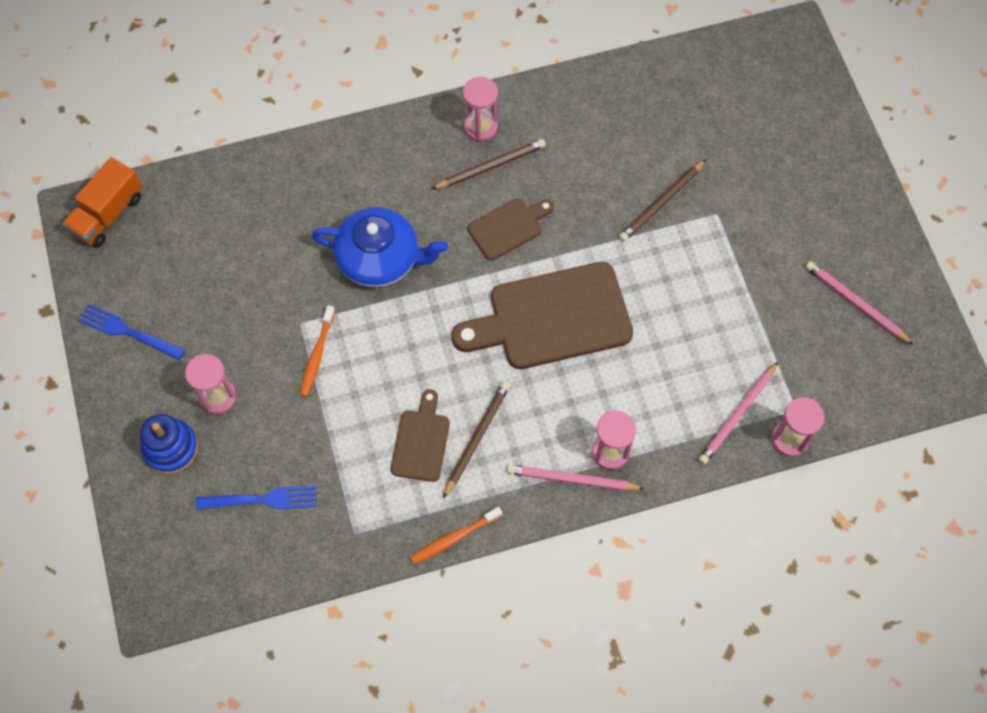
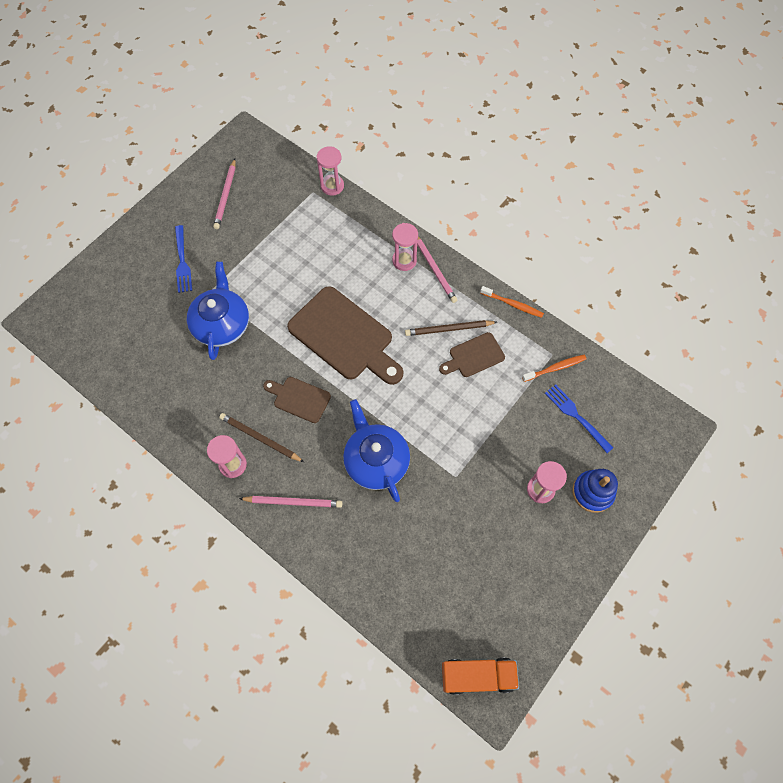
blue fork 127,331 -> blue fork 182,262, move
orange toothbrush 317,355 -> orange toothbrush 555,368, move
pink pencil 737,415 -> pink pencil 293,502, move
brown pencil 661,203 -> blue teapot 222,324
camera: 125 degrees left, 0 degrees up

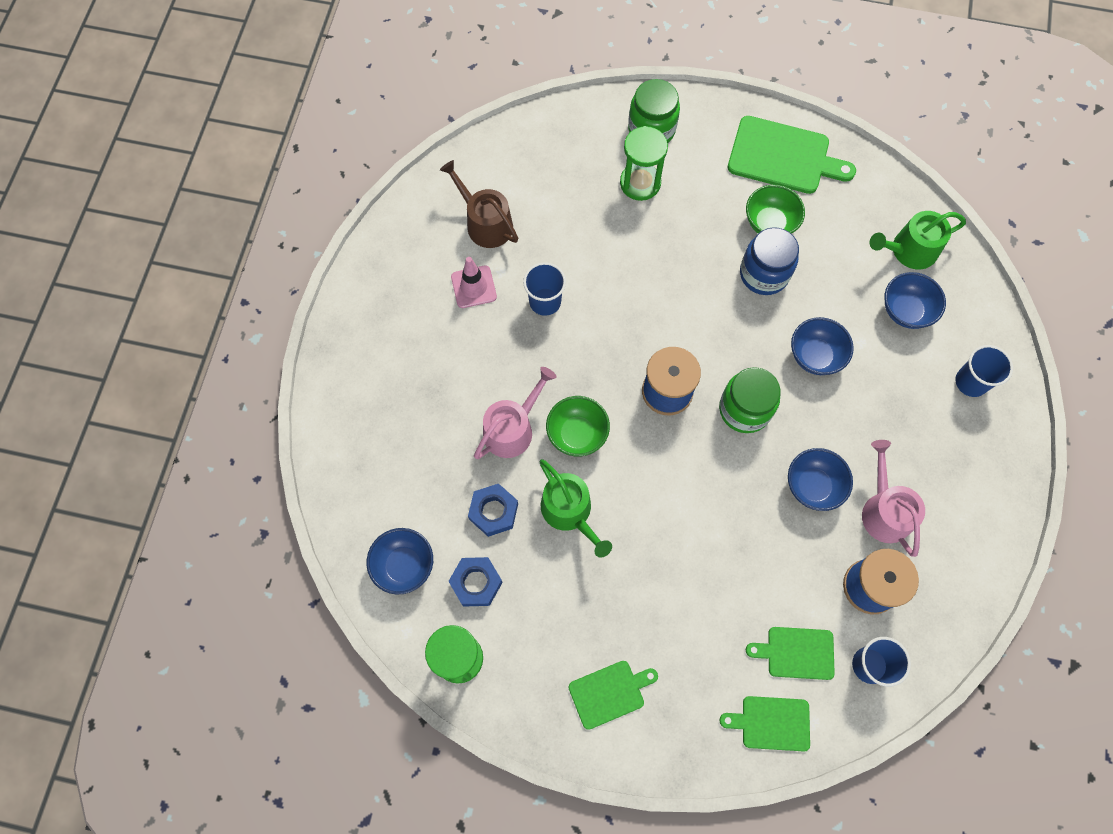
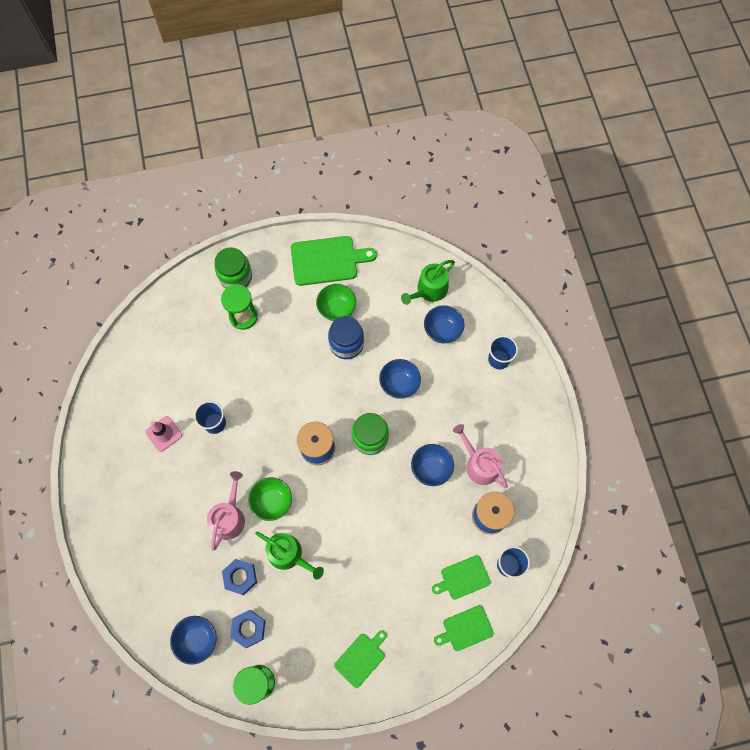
brown watering can 485,223 -> none
camera: 25 degrees left, 0 degrees up

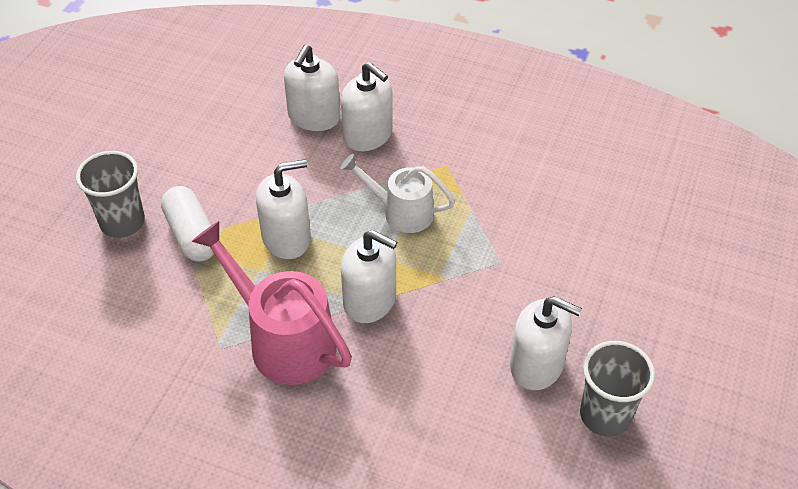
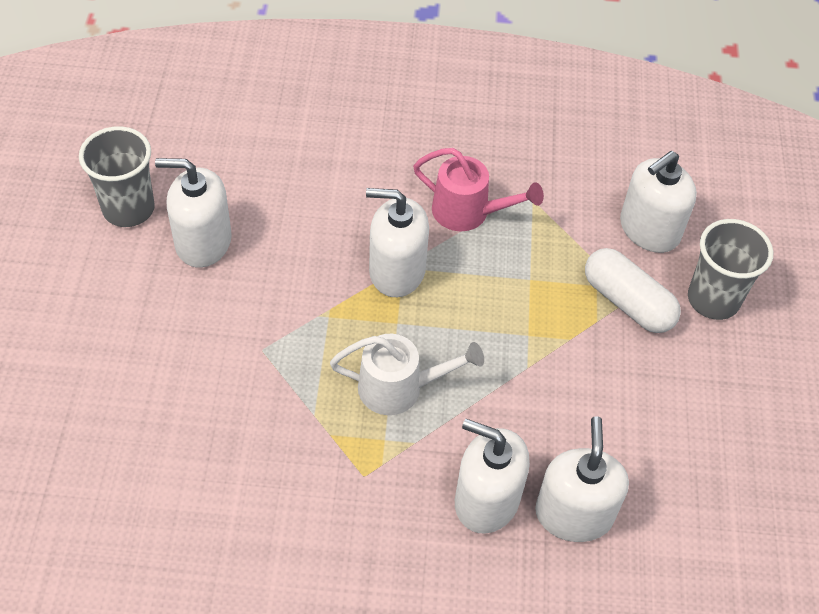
white soap dispenser 286,238 -> white soap dispenser 649,230, move
pink watering can 283,339 -> pink watering can 469,213, x0.64
camera: 160 degrees right, 5 degrees up

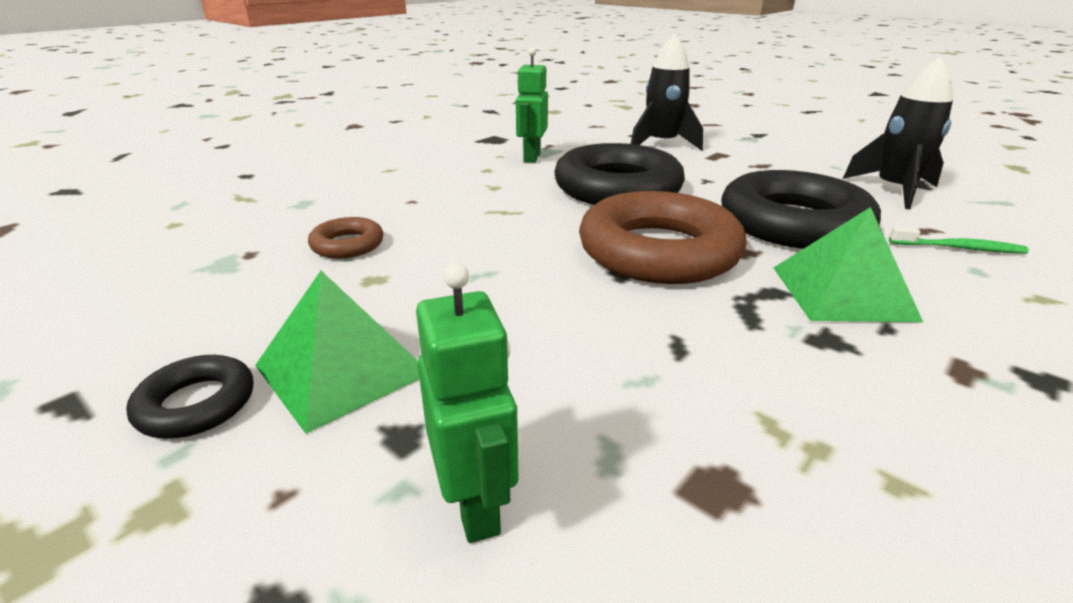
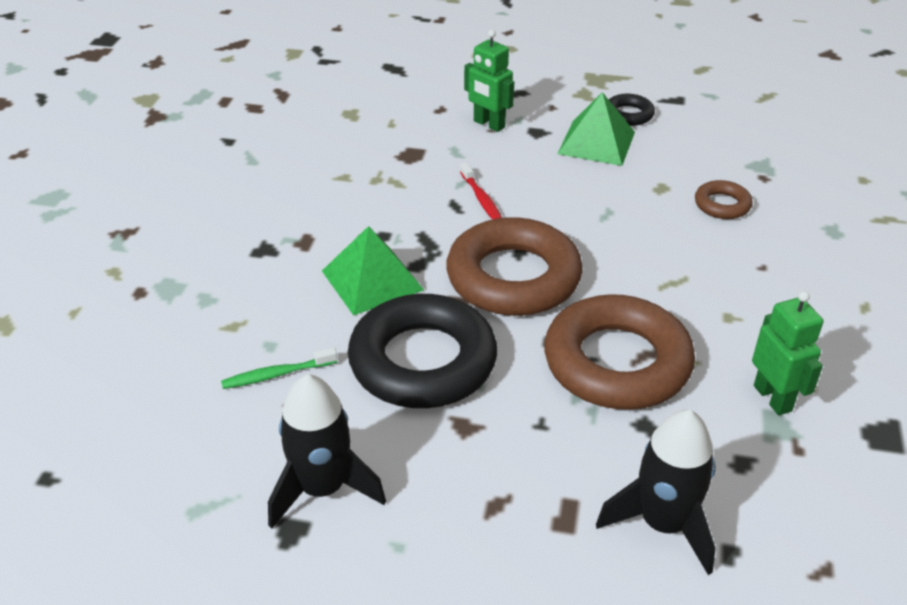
none -> red toothbrush 481,199
black ring 617,188 -> brown ring 617,362
camera: 150 degrees right, 10 degrees up

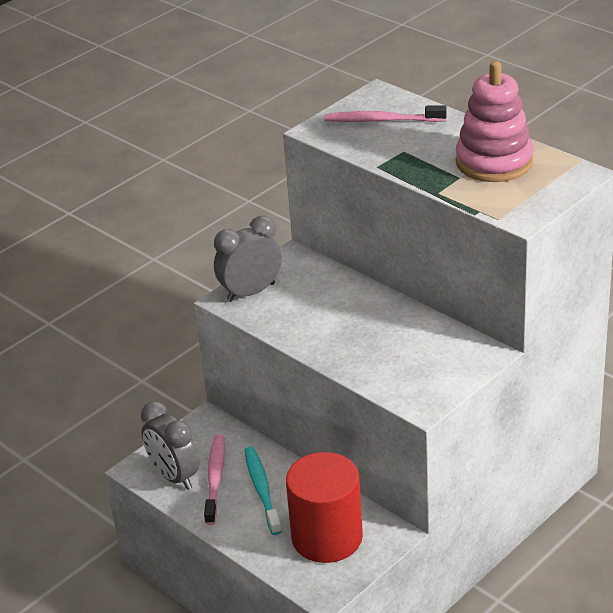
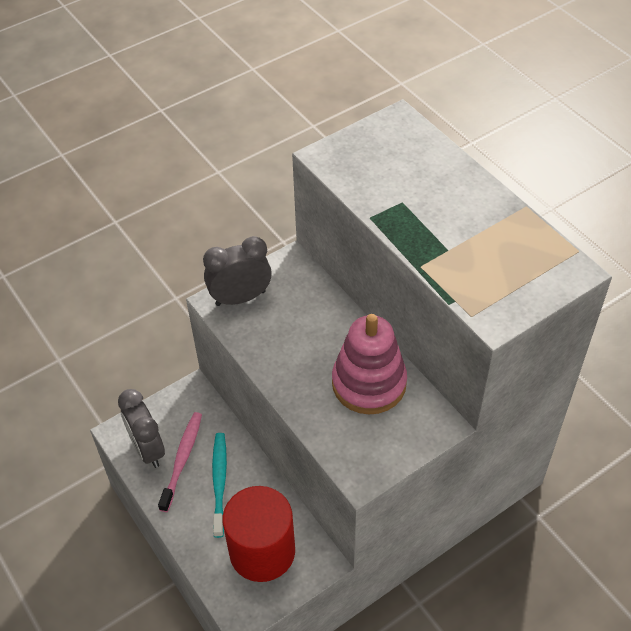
pink toothbrush 382,120 -> none
pink stacking toy 494,162 -> pink stacking toy 369,383, move
camera: 10 degrees right, 15 degrees up

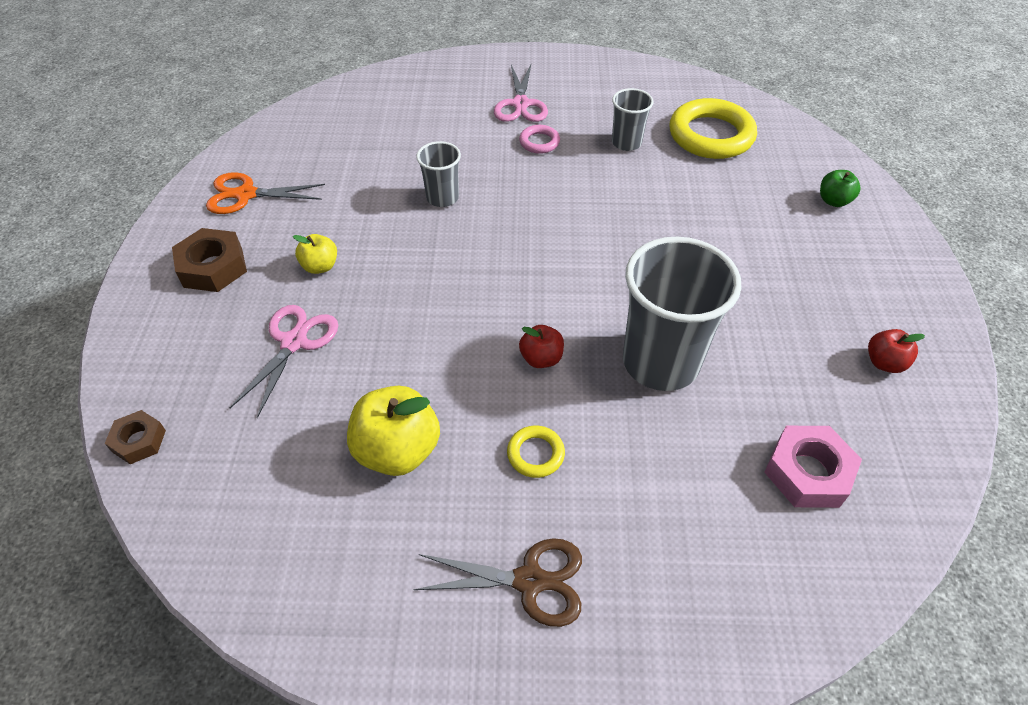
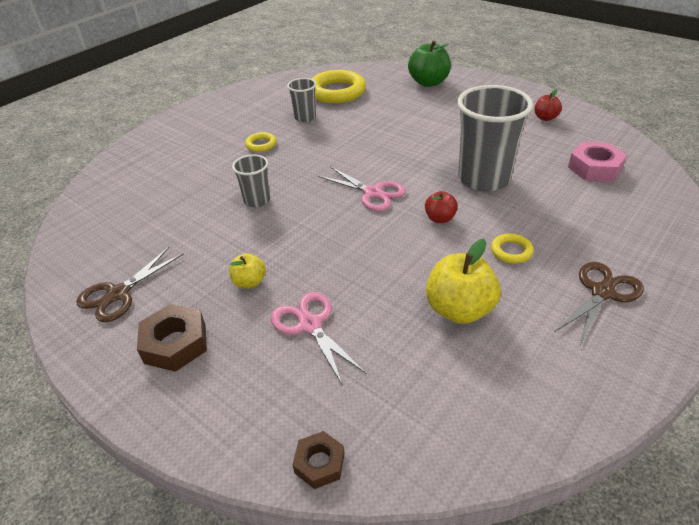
pink scissors 520,104 -> pink scissors 373,193, move
orange scissors 246,195 -> brown scissors 118,294
pink ring 539,142 -> yellow ring 261,144
green apple 833,201 -> green apple 428,82, x1.82
camera: 50 degrees left, 10 degrees down

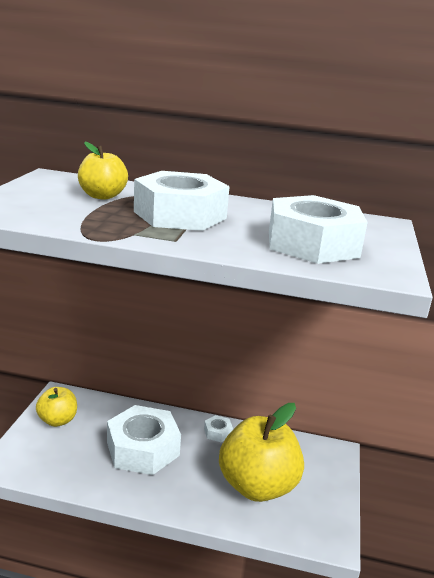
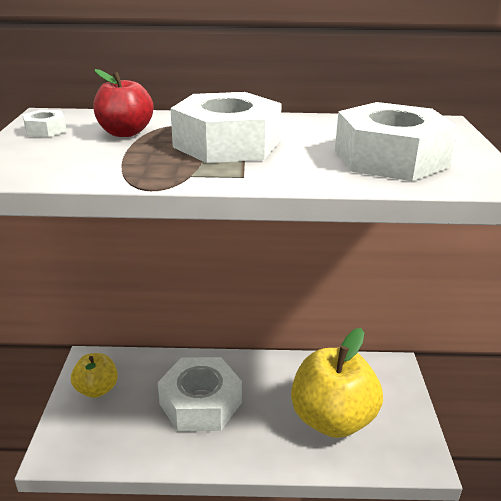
white nut 217,432 -> white nut 45,130, move
yellow apple 102,196 -> red apple 125,133
camera: 10 degrees left, 5 degrees up

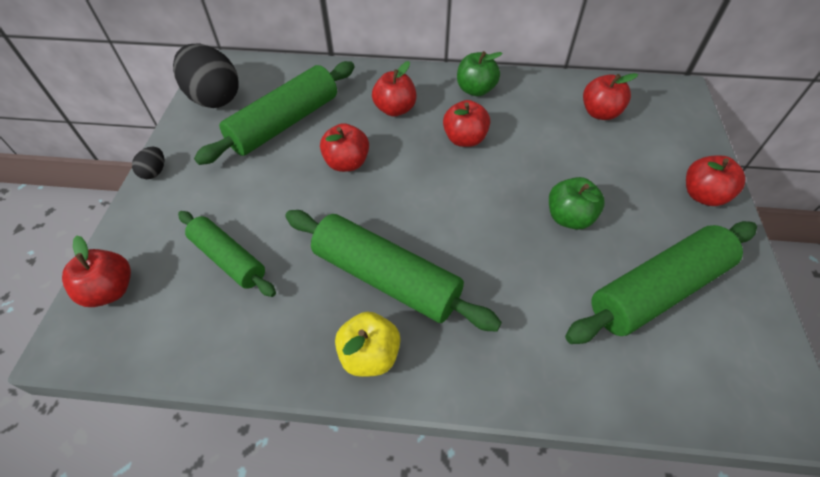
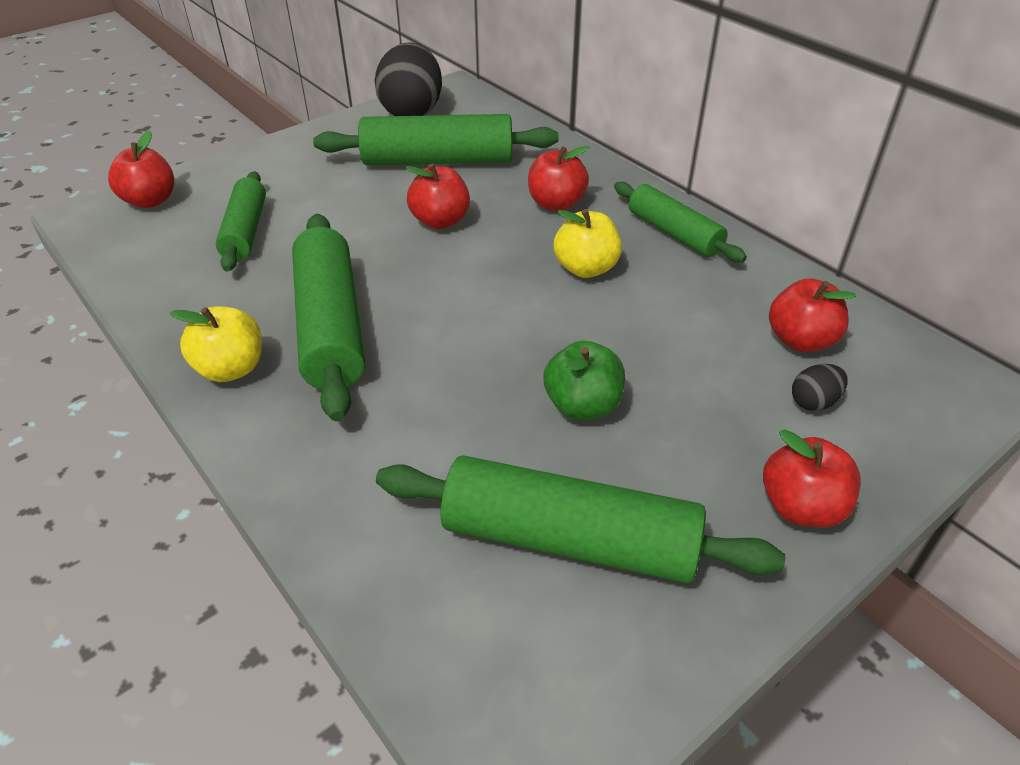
black egg 154,172 -> black egg 814,402, move
green apple 475,90 -> green rolling pin 674,233
red apple 464,139 -> yellow apple 586,268
camera: 45 degrees right, 10 degrees down

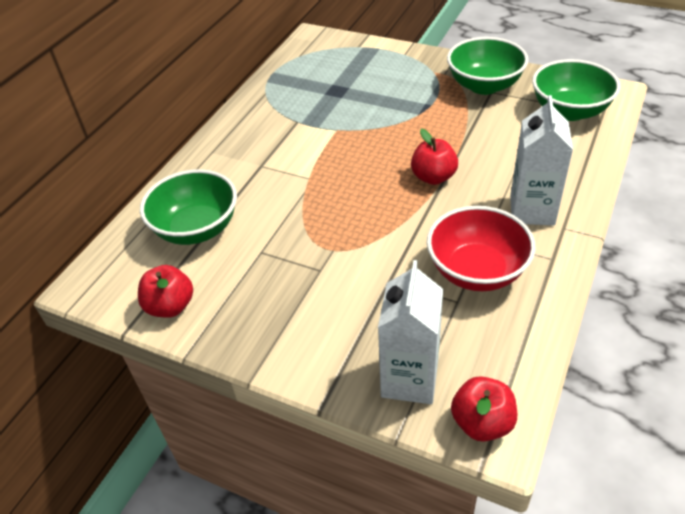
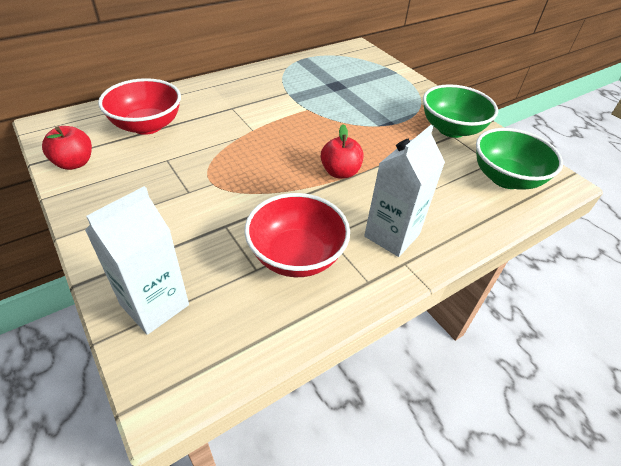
red apple 482,423 -> none
green bowl 197,229 -> red bowl 147,125
camera: 25 degrees right, 0 degrees up

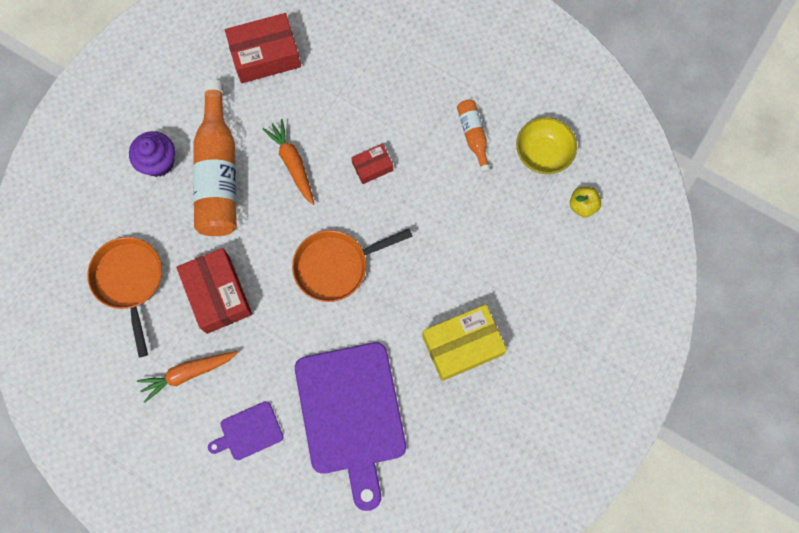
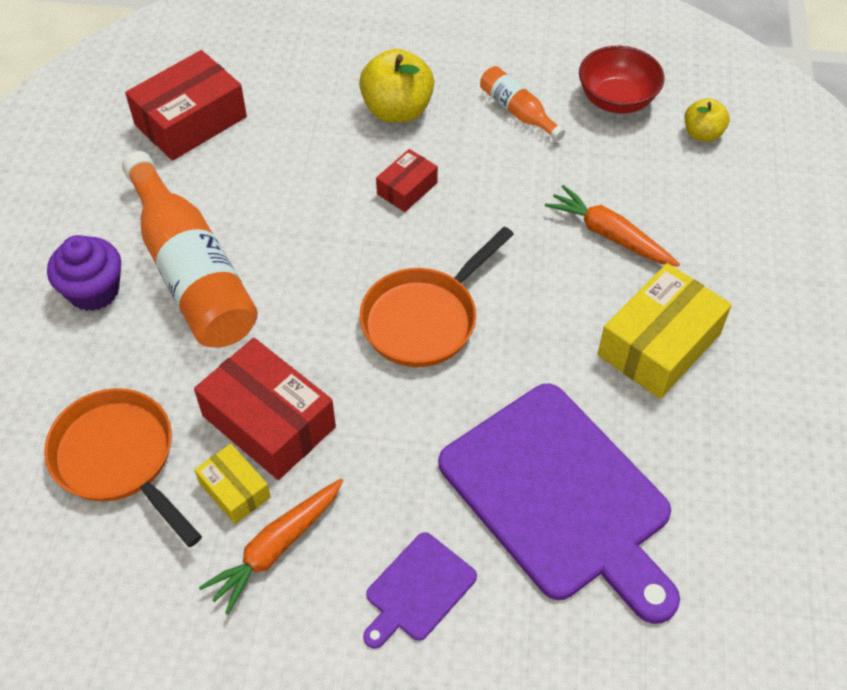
none -> yellow box 235,490
none -> yellow apple 397,110
orange carrot 292,164 -> orange carrot 609,235, move
yellow bowl 542,154 -> red bowl 616,100
camera: 25 degrees left, 20 degrees down

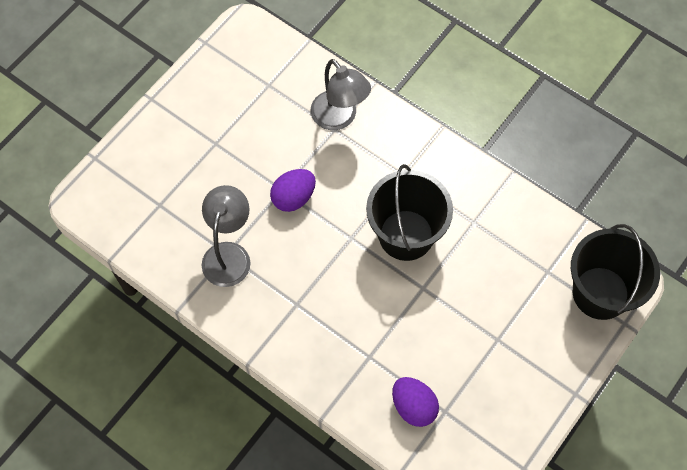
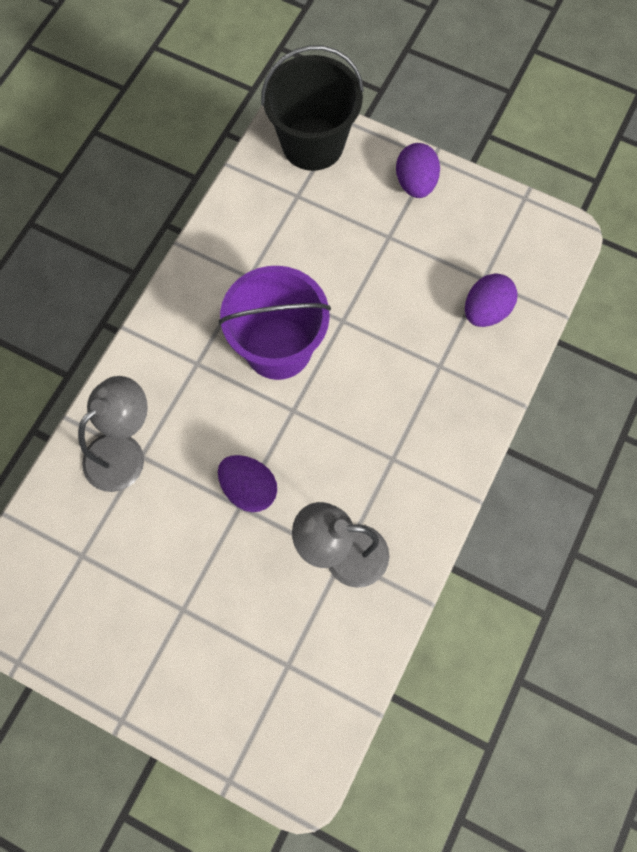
none -> purple egg 415,183
black bucket 406,235 -> purple bucket 278,348
camera: 100 degrees left, 5 degrees up

